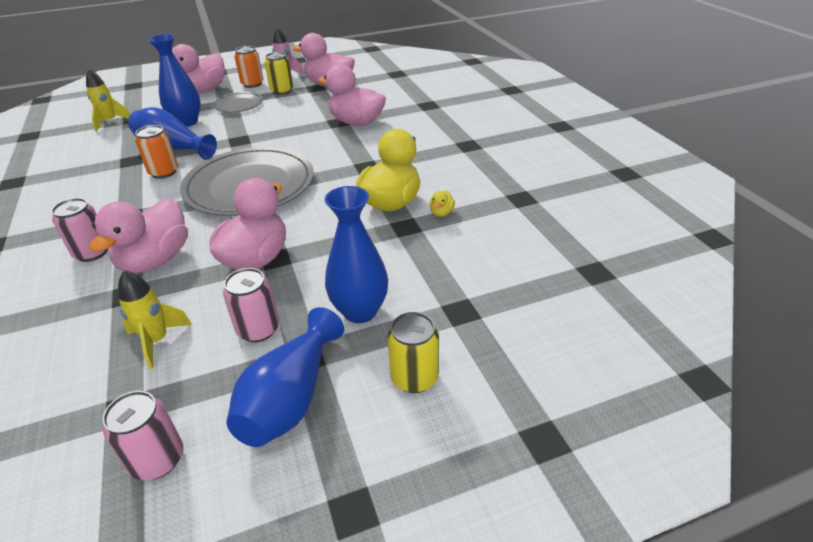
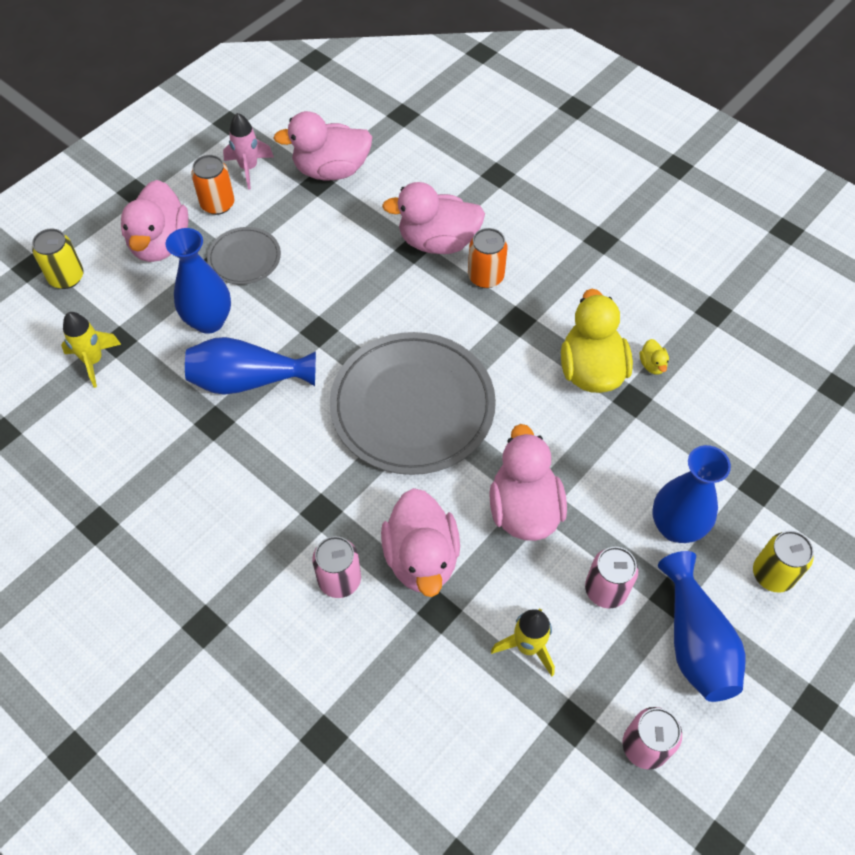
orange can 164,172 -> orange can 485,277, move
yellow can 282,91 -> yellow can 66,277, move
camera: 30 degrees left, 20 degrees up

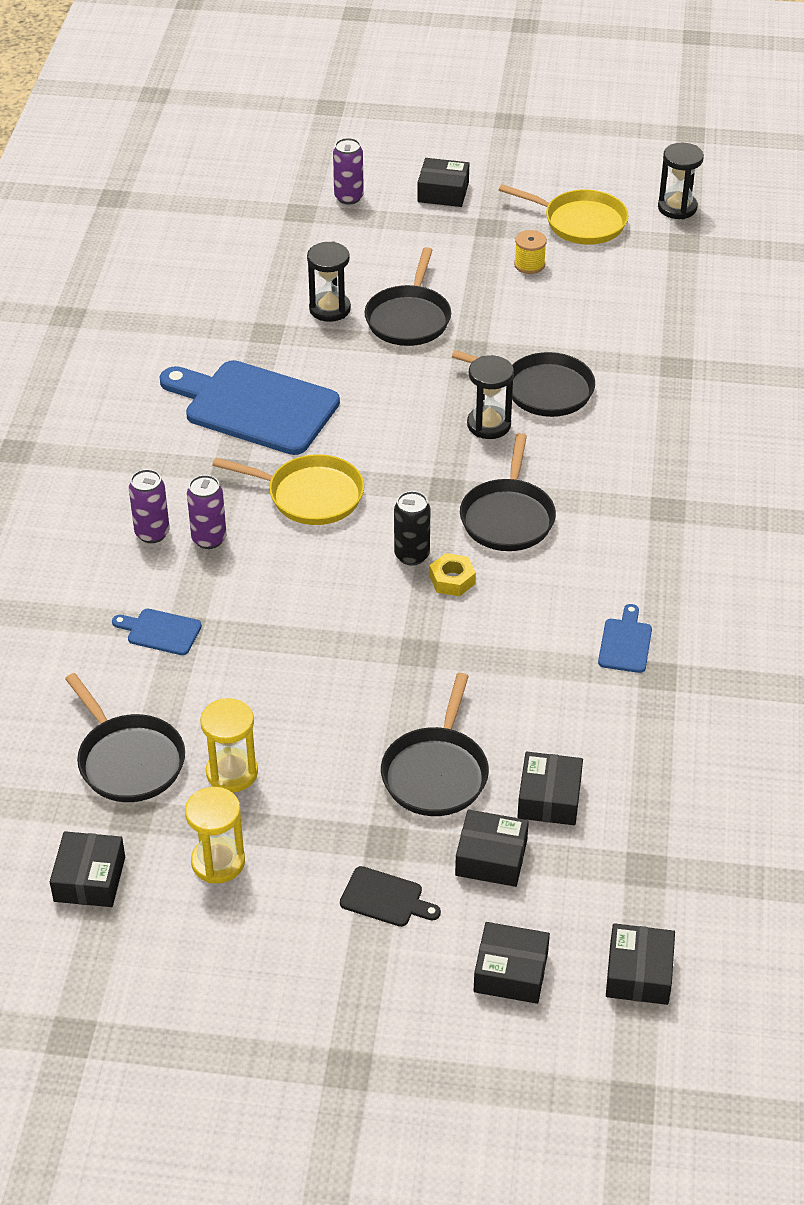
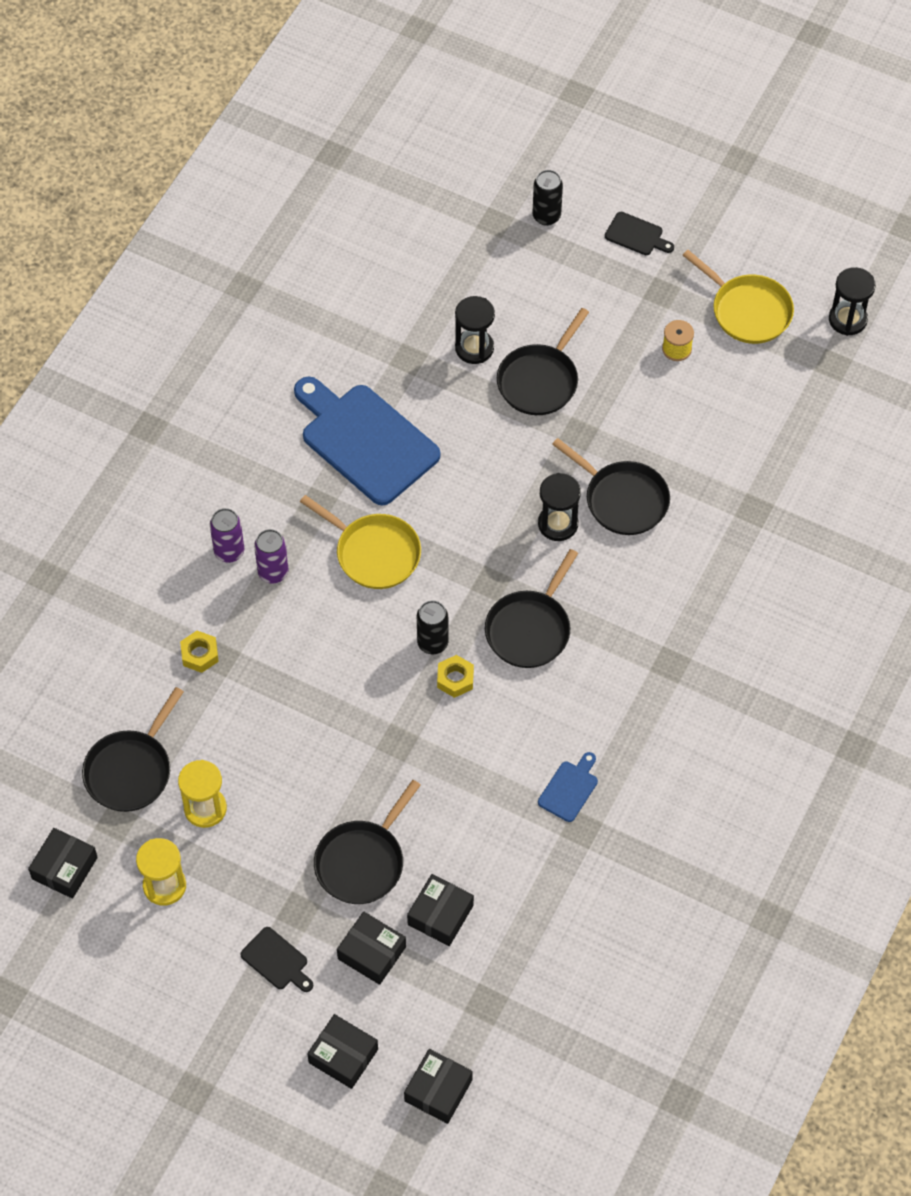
blue cutting board 160,631 -> yellow nut 200,654
black box 443,192 -> black cutting board 636,235
purple can 348,197 -> black can 546,216
black pan 128,760 -> black pan 131,770, 45 degrees clockwise
camera: 20 degrees right, 15 degrees up

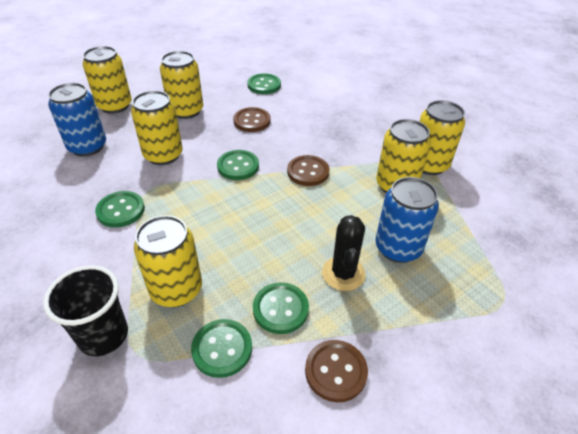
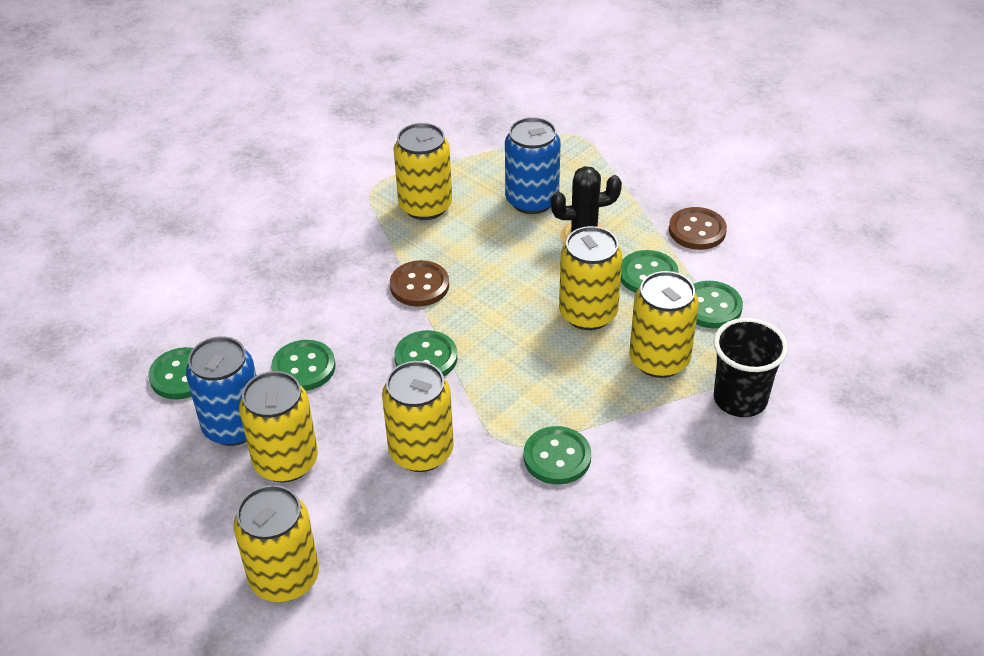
blue can 87,147 -> blue can 234,426, move
yellow can 429,165 -> yellow can 588,313, move
brown button 252,121 -> green button 304,367
camera: 100 degrees left, 0 degrees up

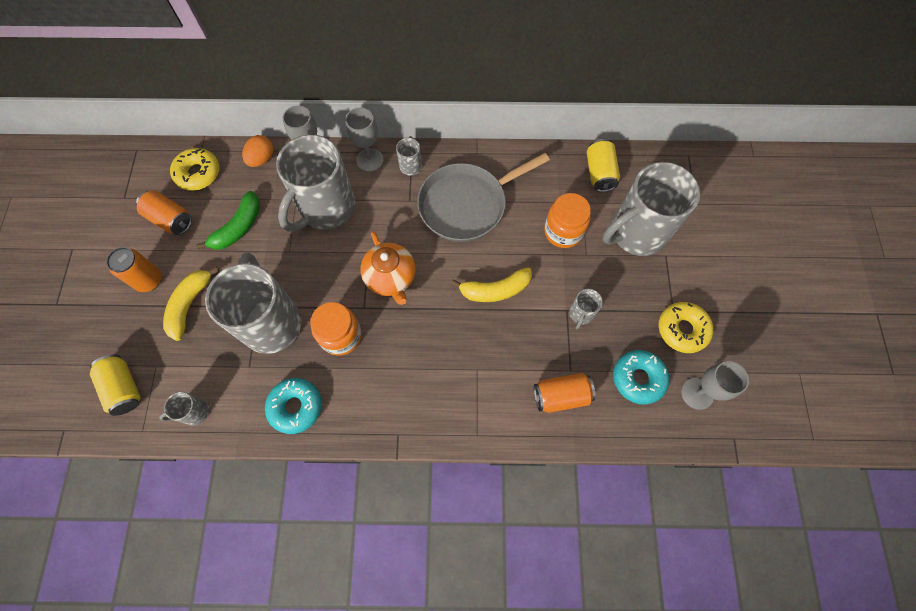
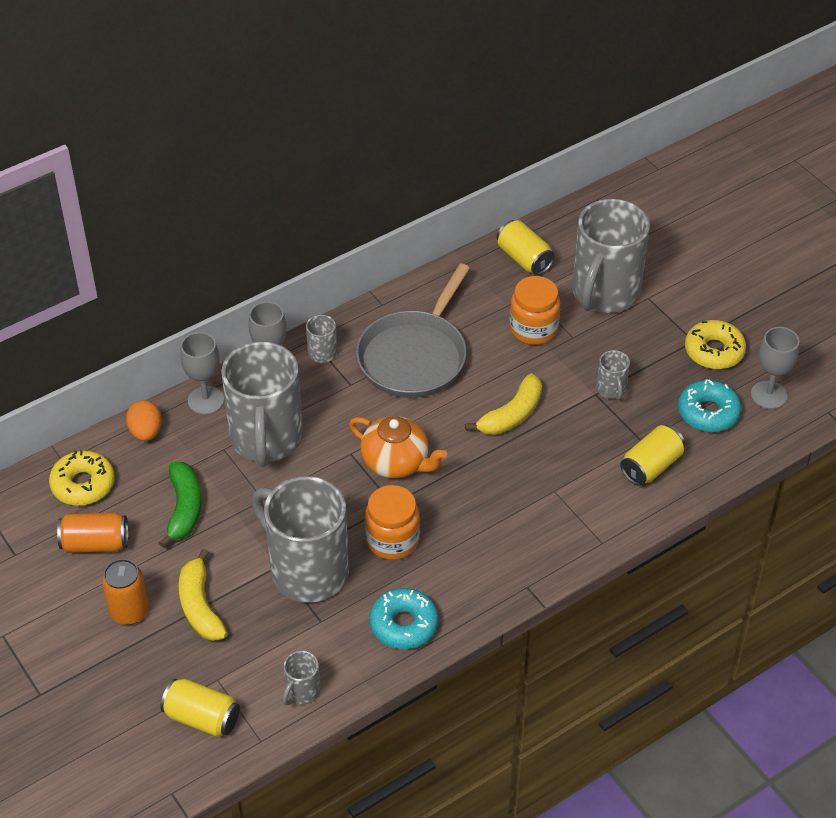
orange can 561,395 -> yellow can 651,466
camera: 35 degrees left, 20 degrees down

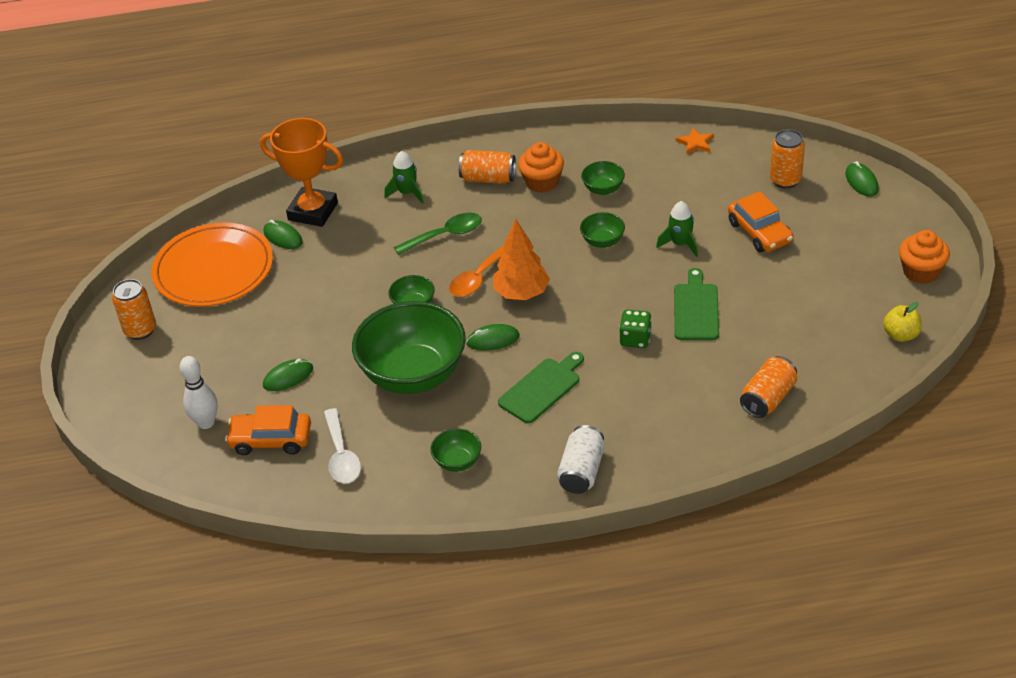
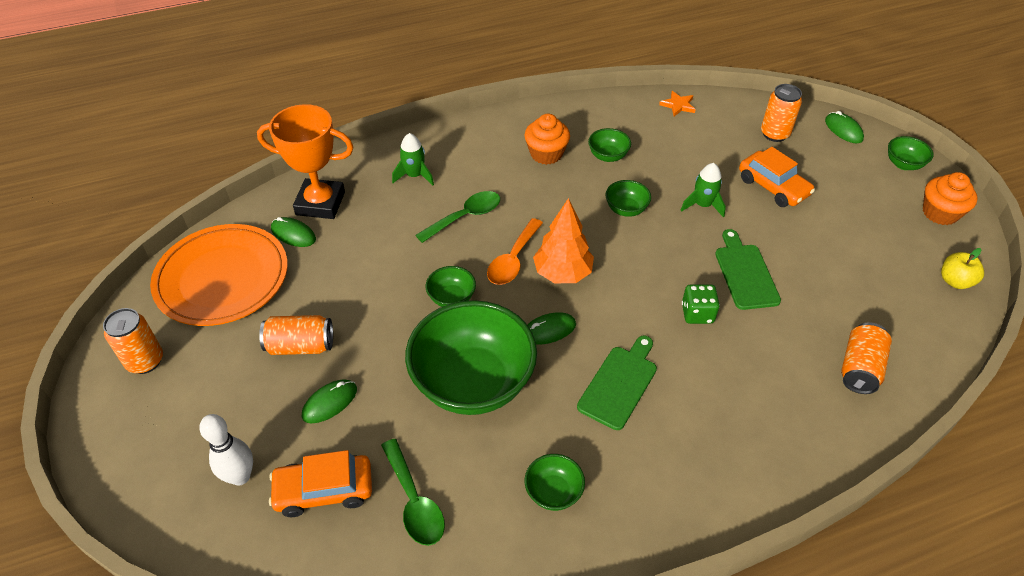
white can 581,471 -> none
none -> green bowl 903,164
orange can 488,178 -> orange can 300,346, move
white spoon 341,455 -> green spoon 414,501
camera: 15 degrees left, 5 degrees up

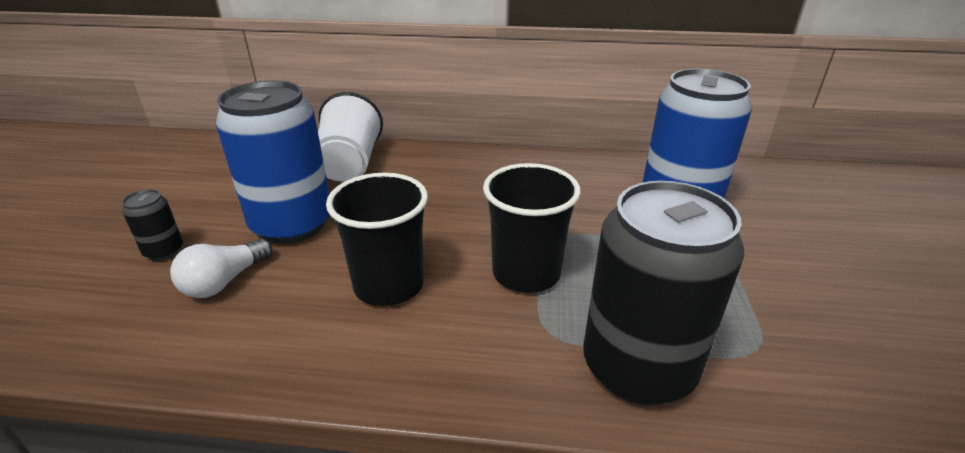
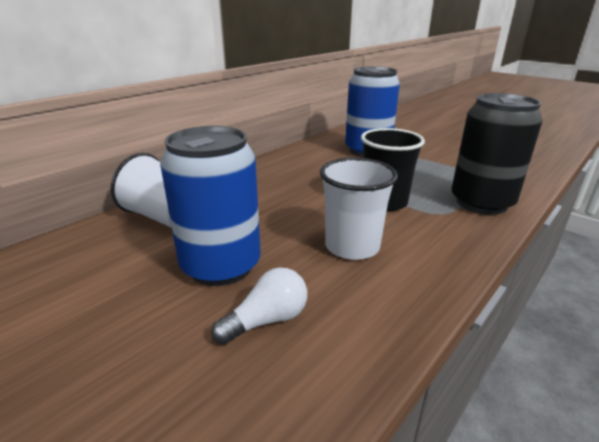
black can 164,251 -> none
black cup 389,285 -> white cup 352,246
white light bulb 224,282 -> white light bulb 267,320, 105 degrees counterclockwise
camera: 55 degrees left, 5 degrees down

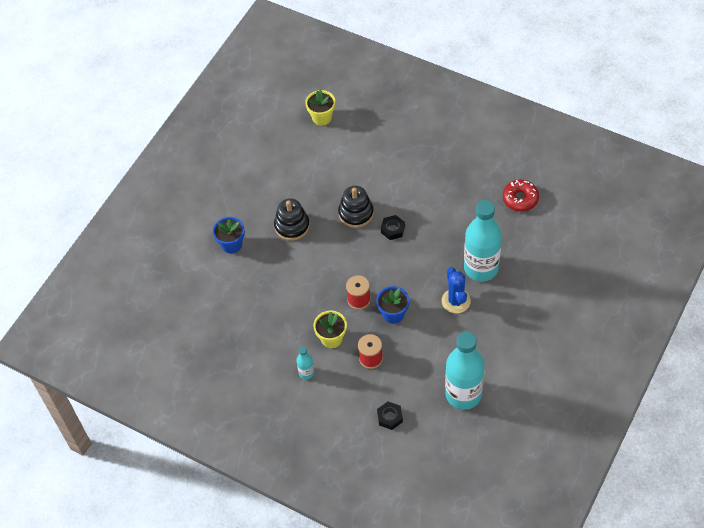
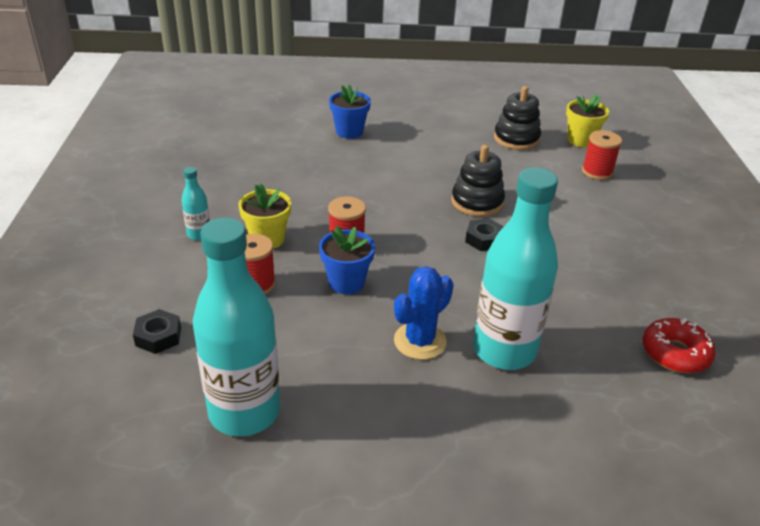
none -> red spool 597,172
black stacking toy 292,226 -> black stacking toy 516,139, move
camera: 55 degrees right, 20 degrees down

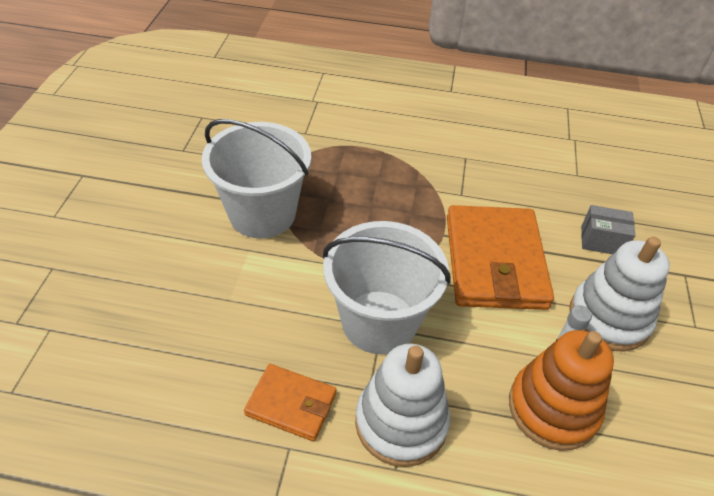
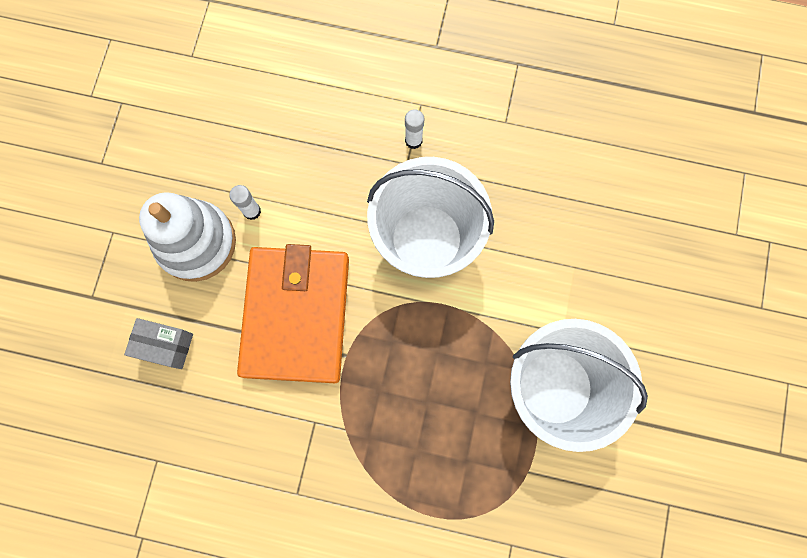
orange wallet 291,404 -> none
orange stacking toy 553,408 -> none
white stacking toy 401,422 -> white glue stick 413,141
camera: 175 degrees left, 30 degrees up

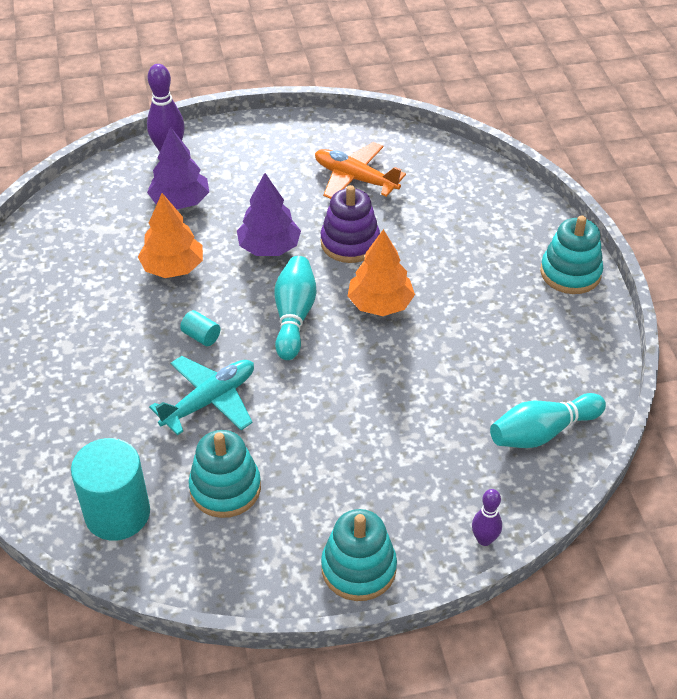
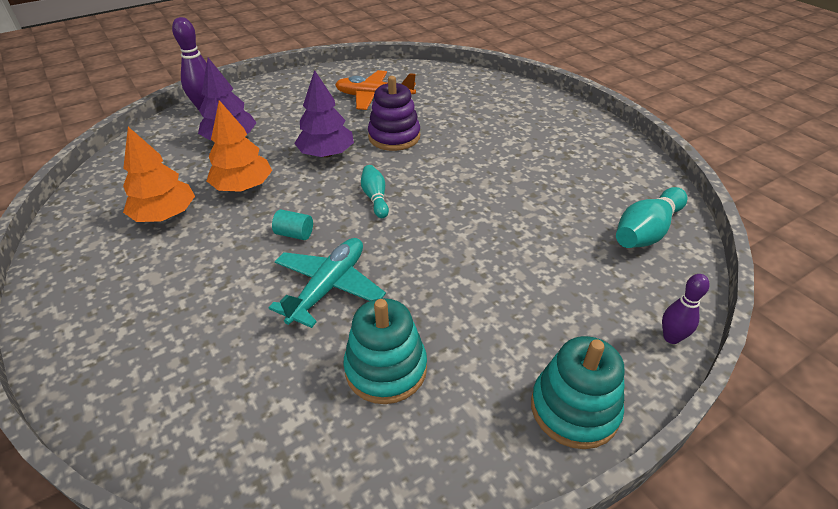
turquoise cylinder 117,513 -> none
turquoise stacking toy 570,273 -> none
orange tree 380,304 -> orange tree 165,215, move
turquoise bowling pin 294,316 -> turquoise bowling pin 375,198, x0.61
camera: 20 degrees left, 5 degrees down

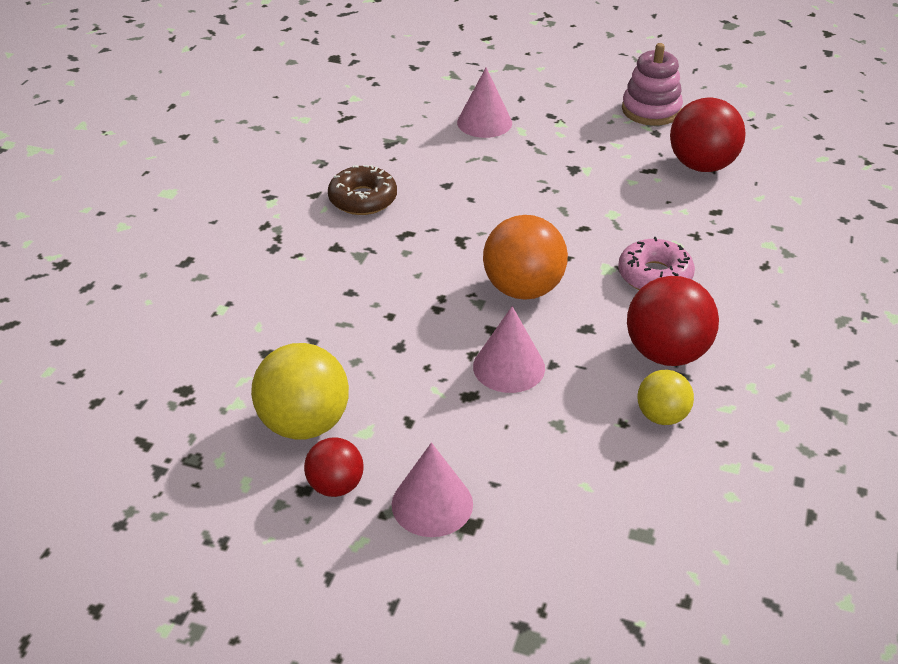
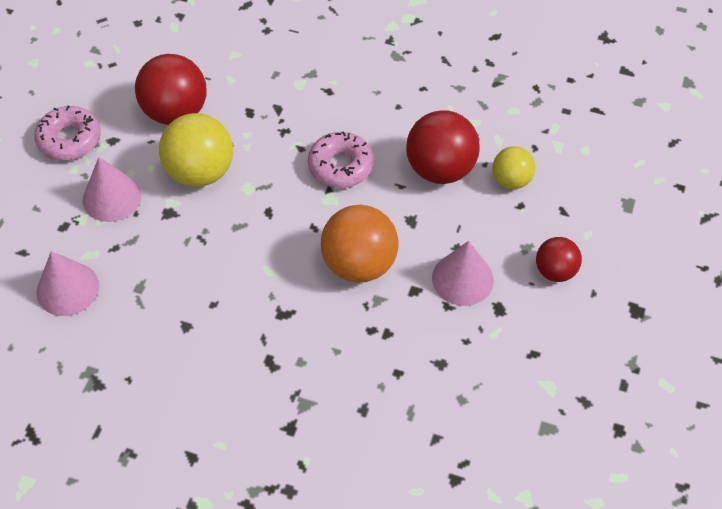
brown donut 363,199 -> none
yellow ball 304,424 -> yellow ball 200,172, move
red ball 335,486 -> red ball 555,271, move
pink cone 432,504 -> pink cone 112,197, move
pink stacking toy 651,110 -> pink donut 69,139
camera: 90 degrees left, 15 degrees up

